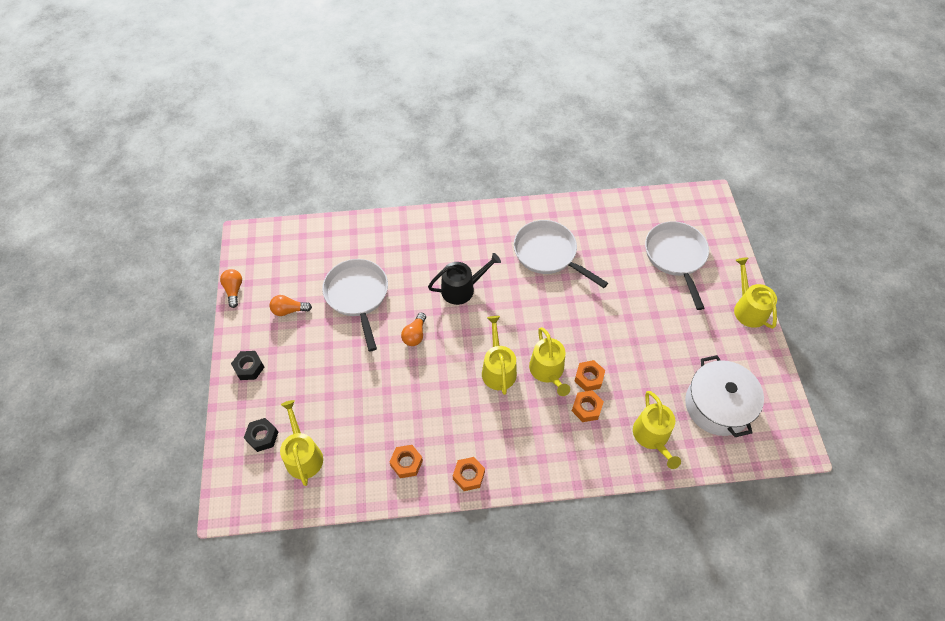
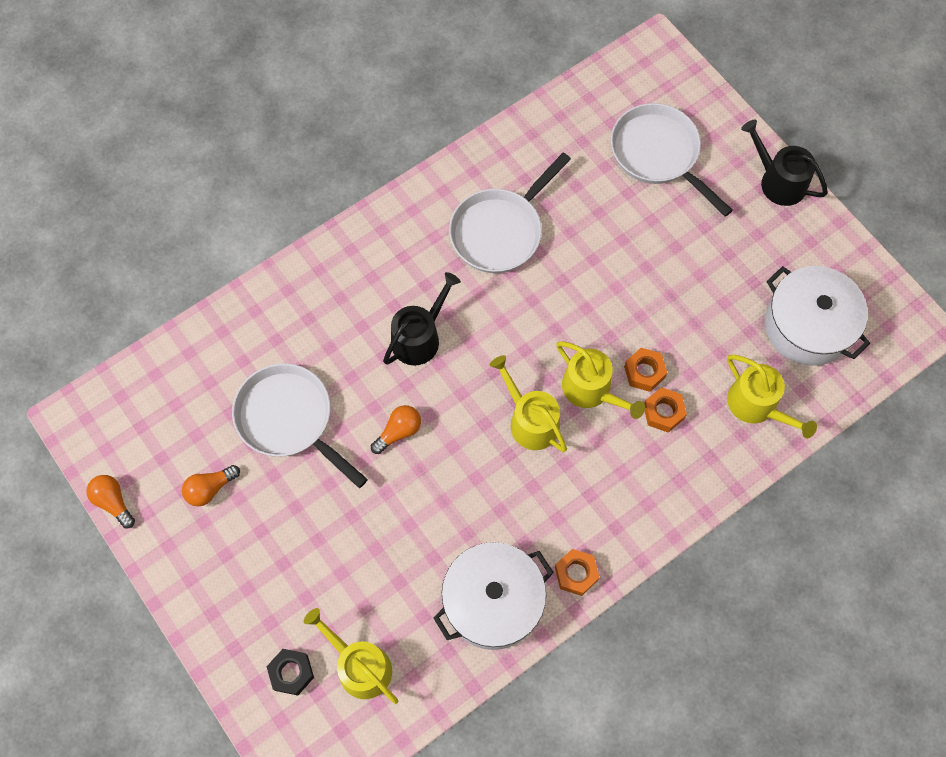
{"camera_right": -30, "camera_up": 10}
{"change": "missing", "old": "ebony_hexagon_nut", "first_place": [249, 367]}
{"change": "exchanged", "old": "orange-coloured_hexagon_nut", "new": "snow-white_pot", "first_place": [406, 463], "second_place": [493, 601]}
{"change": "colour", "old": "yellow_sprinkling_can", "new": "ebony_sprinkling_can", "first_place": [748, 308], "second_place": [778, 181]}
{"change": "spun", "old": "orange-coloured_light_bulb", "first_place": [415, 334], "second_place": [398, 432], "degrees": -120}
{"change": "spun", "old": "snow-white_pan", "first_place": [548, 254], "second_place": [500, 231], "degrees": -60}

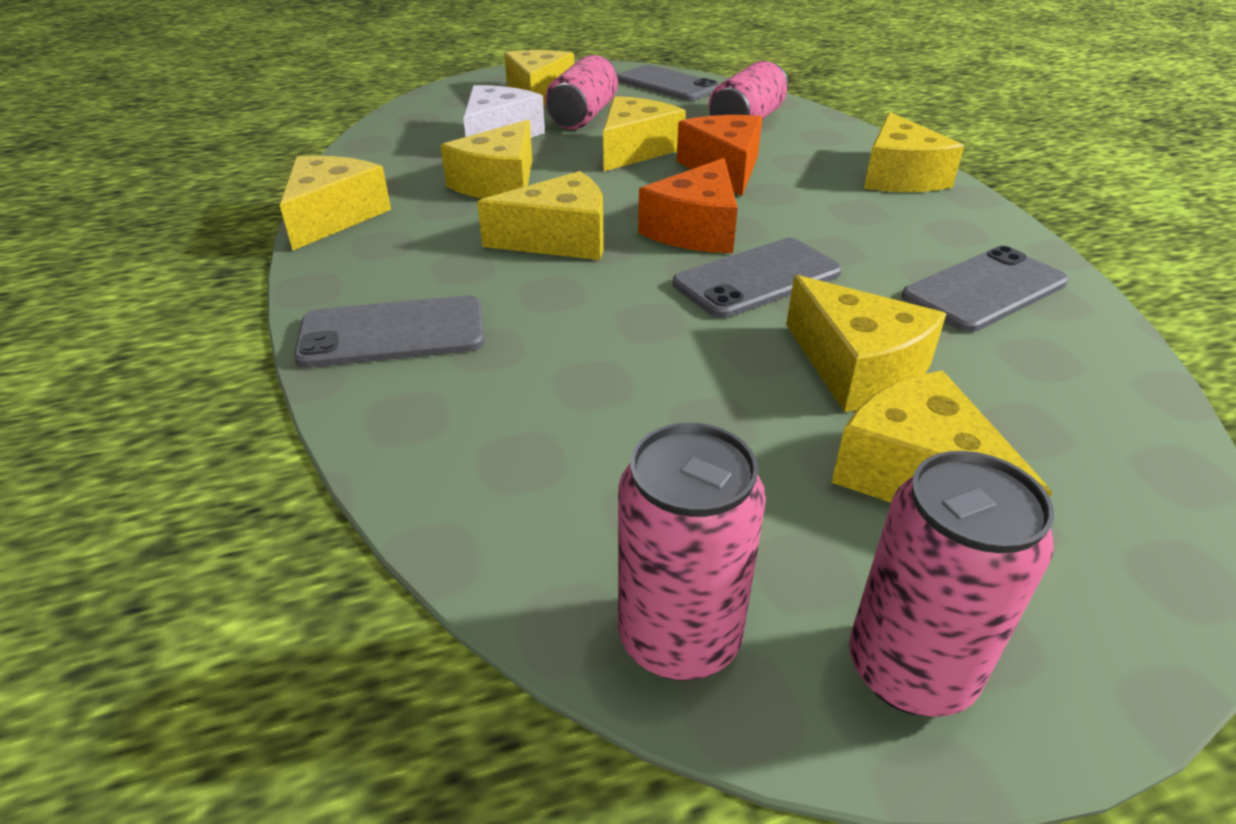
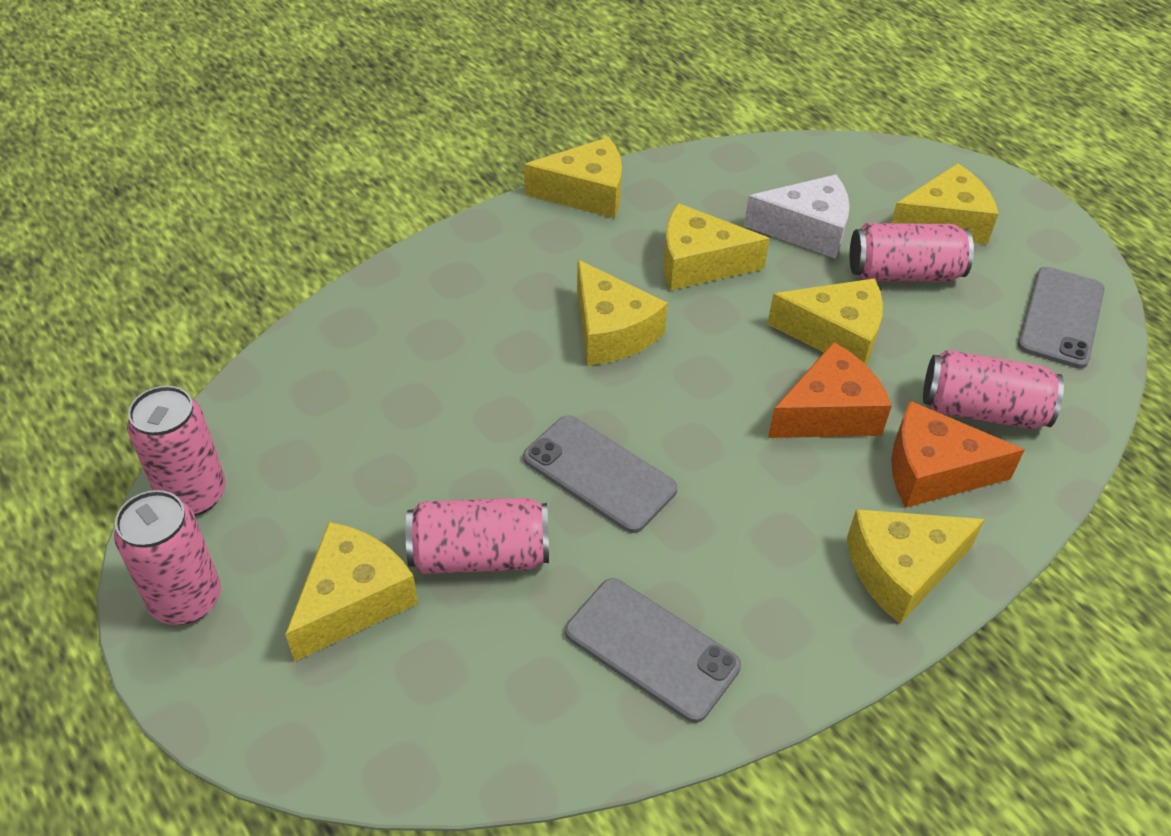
{"camera_right": 70, "camera_up": 10}
{"change": "missing", "old": "ash-grey_mobile_phone", "first_place": [393, 333]}
{"change": "relocated", "old": "orange-coloured_piece_of_cheese", "first_place": [695, 229], "second_place": [933, 471]}
{"change": "exchanged", "old": "yellow_piece_of_cheese", "new": "pink_tin", "first_place": [856, 368], "second_place": [479, 555]}

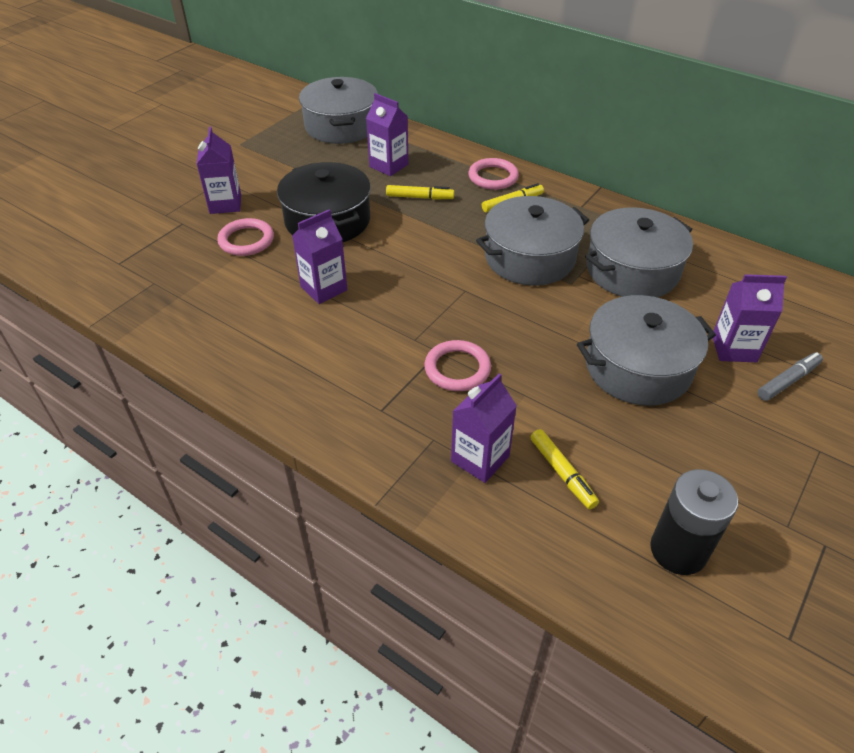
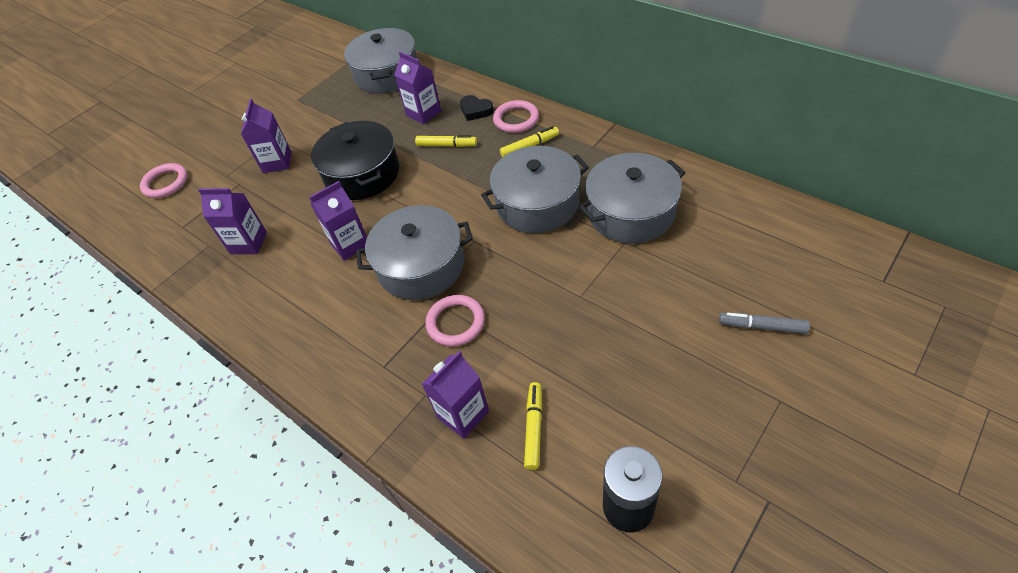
{"camera_right": 10, "camera_up": 5}
{"change": "appeared", "new": "ebony_heart_shape", "second_place": [475, 111]}
{"change": "relocated", "old": "pink_torus", "first_place": [246, 240], "second_place": [166, 183]}
{"change": "relocated", "old": "ash-grey_pot", "first_place": [638, 367], "second_place": [421, 266]}
{"change": "relocated", "old": "purple_juice_carton", "first_place": [734, 348], "second_place": [248, 243]}
{"change": "spun", "old": "yellow_felt_pen", "first_place": [562, 473], "second_place": [534, 428], "degrees": -150}
{"change": "spun", "old": "ash-grey_felt_pen", "first_place": [788, 381], "second_place": [762, 326], "degrees": -135}

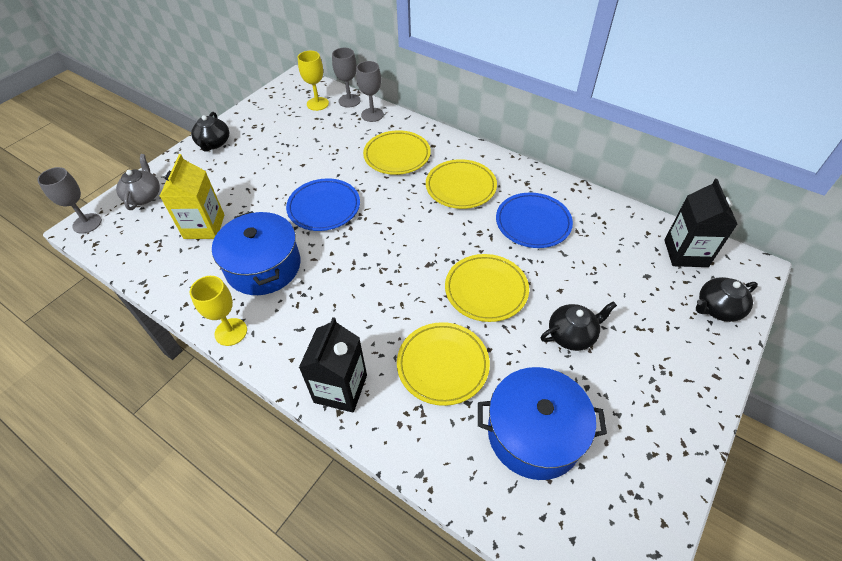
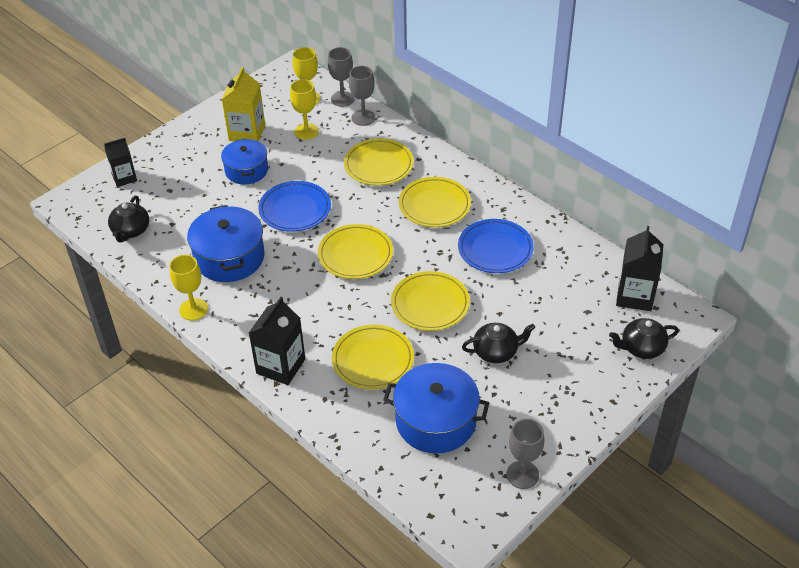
{"camera_right": 10, "camera_up": -5}
{"change": "appeared", "new": "cobalt_pot", "second_place": [246, 170]}
{"change": "appeared", "new": "yellow_chalice", "second_place": [306, 131]}
{"change": "appeared", "new": "yellow_dinner_plate", "second_place": [355, 255]}
{"change": "relocated", "old": "ash-grey_chalice", "first_place": [87, 223], "second_place": [522, 475]}
{"change": "relocated", "old": "yellow_juice_carton", "first_place": [204, 226], "second_place": [247, 133]}
{"change": "relocated", "old": "ebony_china_teapot", "first_place": [214, 143], "second_place": [131, 231]}
{"change": "exchanged", "old": "ash-grey_china_teapot", "new": "ebony_juice_carton", "first_place": [144, 196], "second_place": [124, 178]}

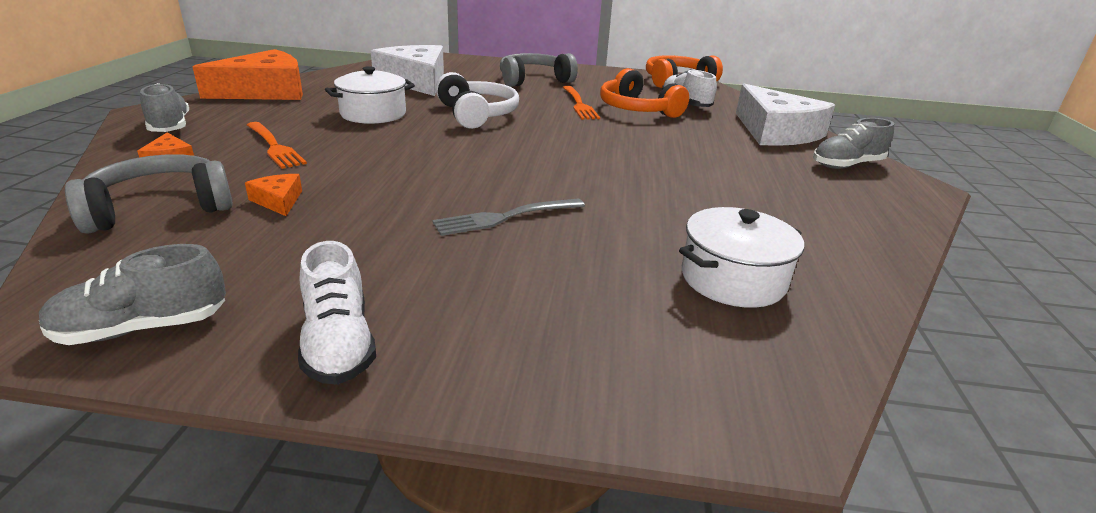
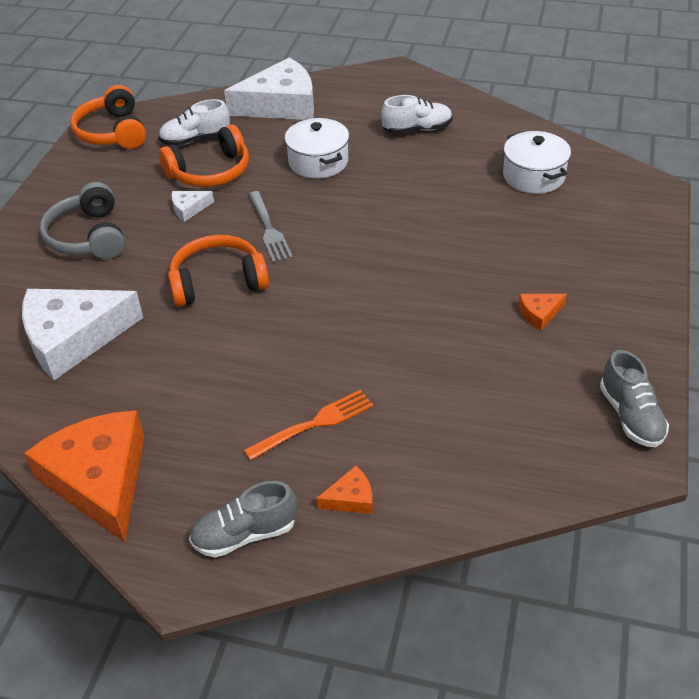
{"camera_right": -80, "camera_up": 15}
{"change": "missing", "old": "ash-grey_headphones", "first_place": [160, 208]}
{"change": "missing", "old": "ash-grey_sneaker", "first_place": [846, 165]}
{"change": "relocated", "old": "orange-coloured_piece_of_cheese", "first_place": [278, 201], "second_place": [539, 313]}
{"change": "relocated", "old": "snow-white_sneaker", "first_place": [338, 344], "second_place": [417, 129]}
{"change": "relocated", "old": "snow-white_pot", "first_place": [373, 114], "second_place": [318, 162]}
{"change": "relocated", "old": "ash-grey_dinner_fork", "first_place": [506, 217], "second_place": [268, 229]}
{"change": "exchanged", "old": "orange-coloured_dinner_fork", "new": "snow-white_piece_of_cheese", "first_place": [579, 104], "second_place": [189, 208]}
{"change": "colour", "old": "snow-white_headphones", "new": "orange-coloured_headphones", "first_place": [477, 114], "second_place": [218, 282]}

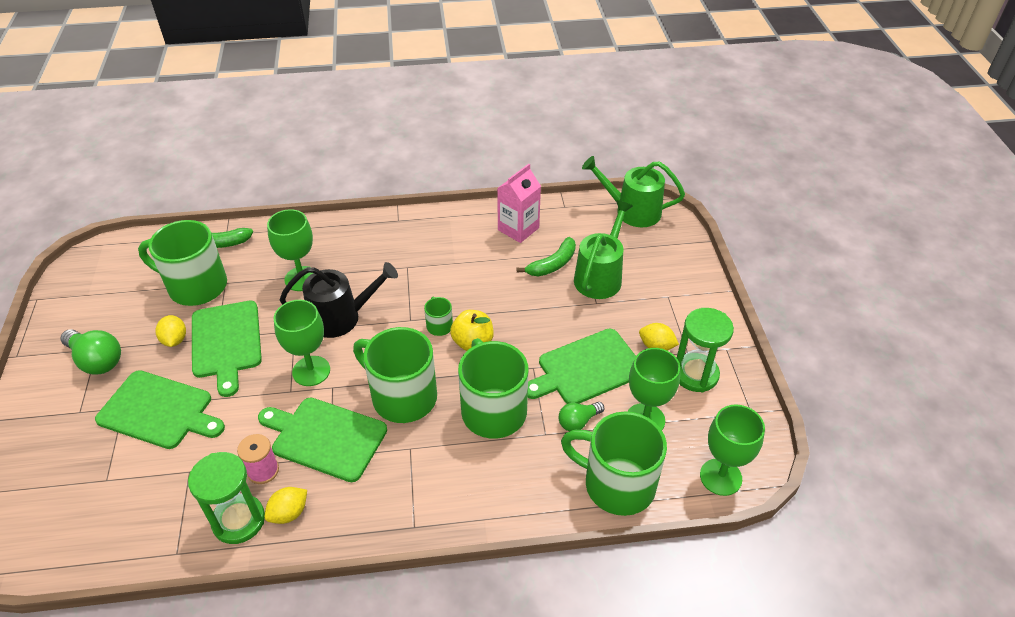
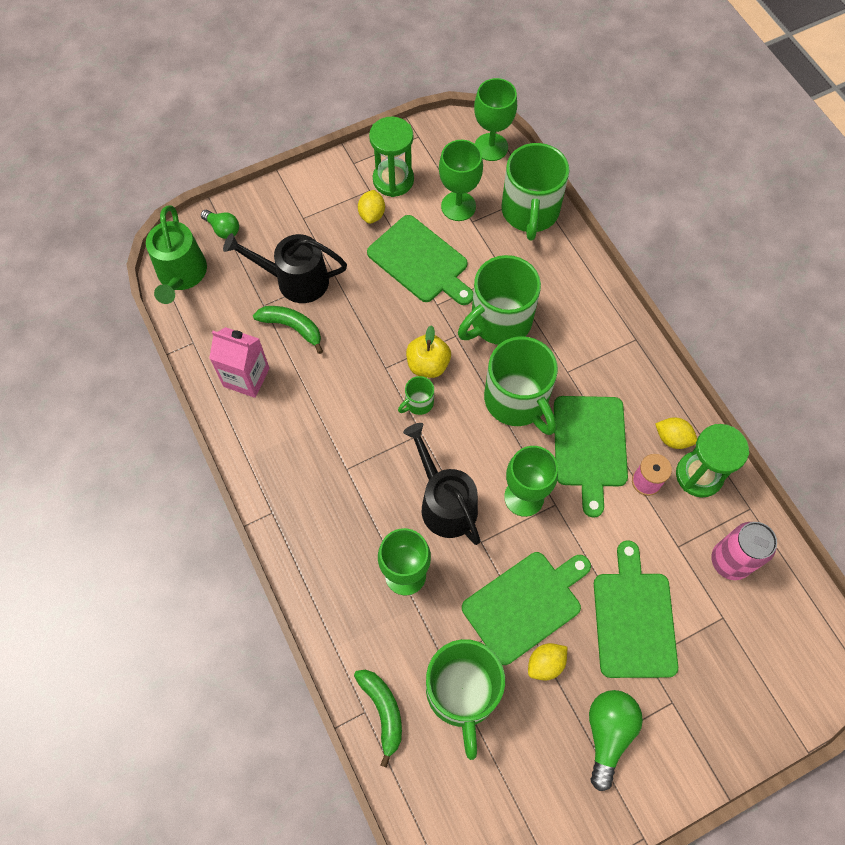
{"camera_right": -110, "camera_up": 20}
{"change": "appeared", "new": "pink_tin", "second_place": [729, 561]}
{"change": "relocated", "old": "leaf-green_light_bulb", "first_place": [578, 422], "second_place": [223, 229]}
{"change": "colour", "old": "leaf-green_sprinkling_can", "new": "ebony_sprinkling_can", "first_place": [600, 276], "second_place": [296, 280]}
{"change": "spun", "old": "leaf-green_mug", "first_place": [402, 397], "second_place": [517, 400], "degrees": -45}

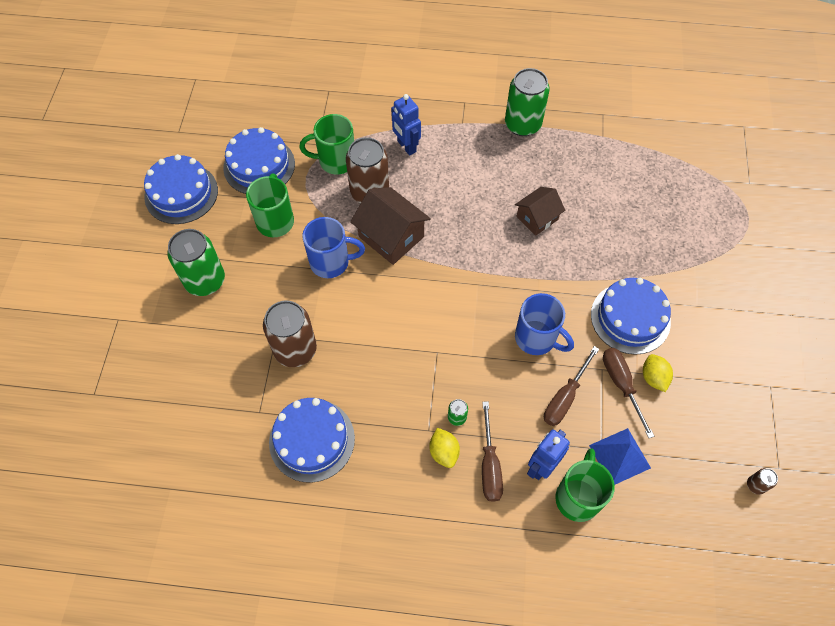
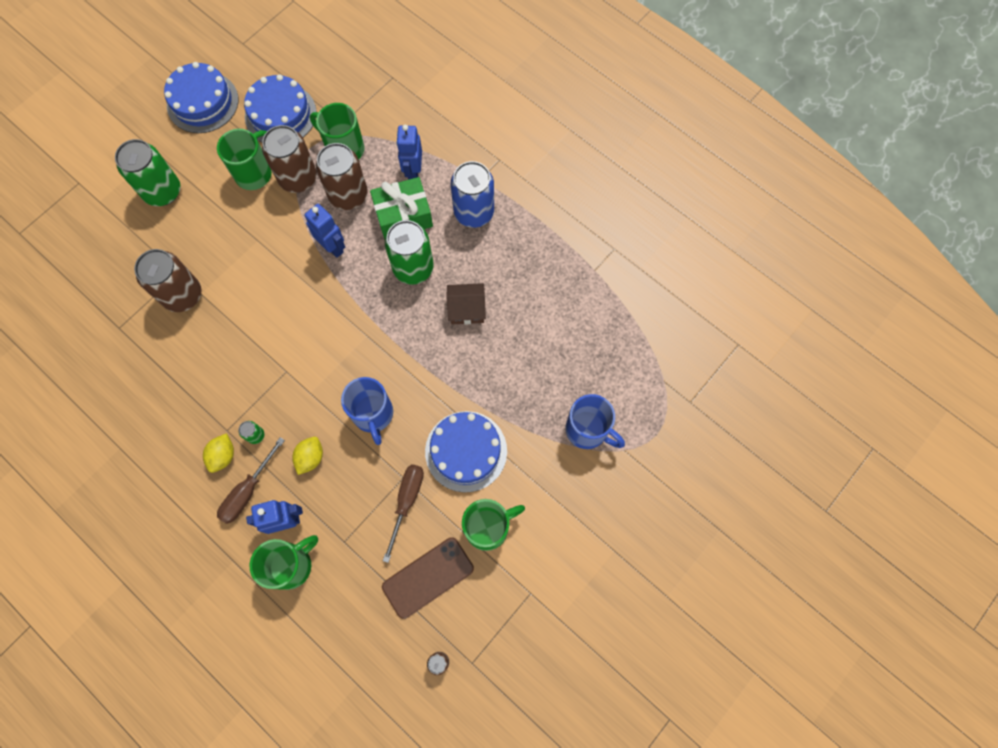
{"camera_right": 35, "camera_up": 10}
{"change": "missing", "old": "cobalt_cake", "first_place": [312, 440]}
{"change": "missing", "old": "dark_brown_hand_screwdriver", "first_place": [565, 397]}
{"change": "missing", "old": "cobalt_solid_pyramid", "first_place": [619, 456]}
{"change": "appeared", "new": "dark_brown_tin", "second_place": [298, 178]}
{"change": "appeared", "new": "leaf-green_wrapped_gift", "second_place": [403, 216]}
{"change": "appeared", "new": "dark_brown_mobile_phone", "second_place": [428, 577]}
{"change": "appeared", "new": "cobalt_tin", "second_place": [474, 212]}
{"change": "appeared", "new": "leaf-green_mug", "second_place": [488, 527]}
{"change": "relocated", "old": "cobalt_mug", "first_place": [331, 262], "second_place": [587, 430]}
{"change": "relocated", "old": "leaf-green_tin", "first_place": [522, 124], "second_place": [413, 268]}
{"change": "relocated", "old": "yellow_lemon", "first_place": [653, 378], "second_place": [310, 457]}
{"change": "exchanged", "old": "dark_brown_toy_house", "new": "cobalt_toy_robot", "first_place": [391, 237], "second_place": [333, 247]}

